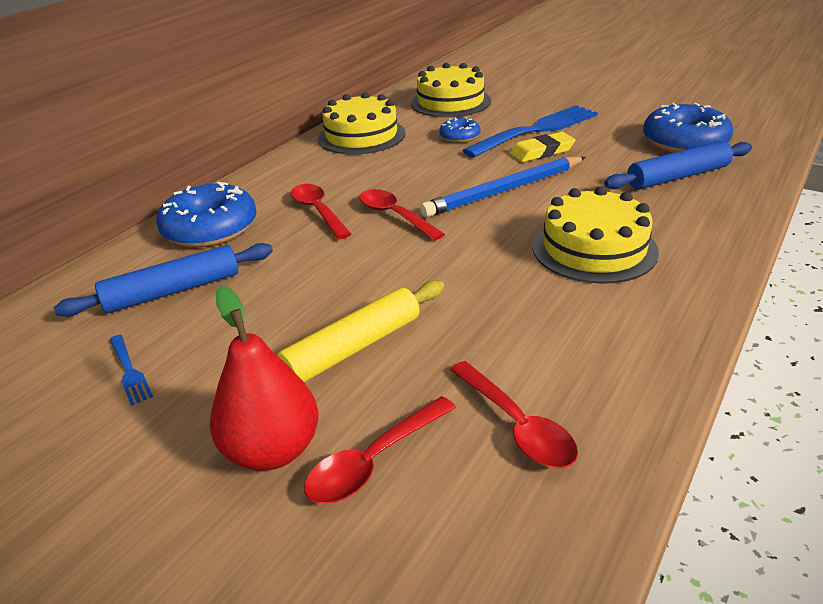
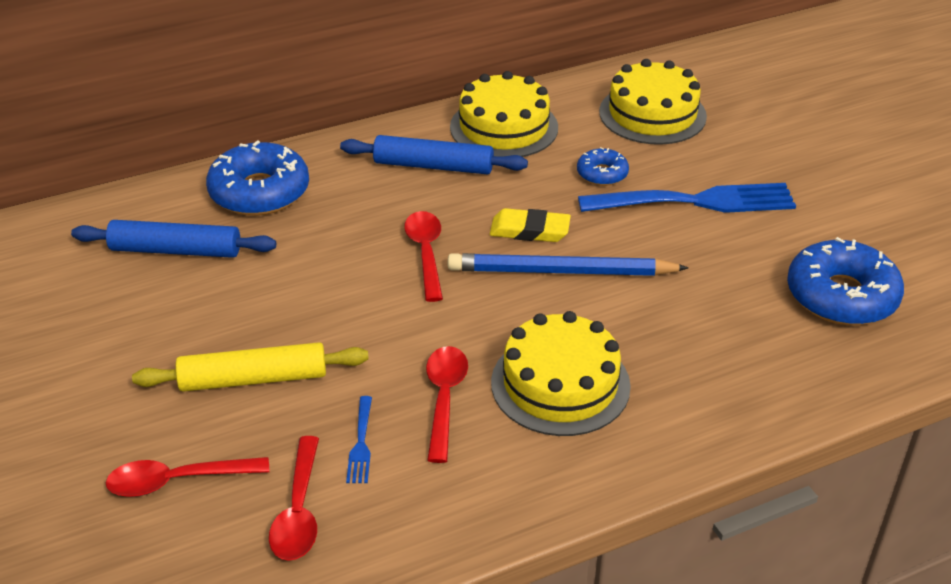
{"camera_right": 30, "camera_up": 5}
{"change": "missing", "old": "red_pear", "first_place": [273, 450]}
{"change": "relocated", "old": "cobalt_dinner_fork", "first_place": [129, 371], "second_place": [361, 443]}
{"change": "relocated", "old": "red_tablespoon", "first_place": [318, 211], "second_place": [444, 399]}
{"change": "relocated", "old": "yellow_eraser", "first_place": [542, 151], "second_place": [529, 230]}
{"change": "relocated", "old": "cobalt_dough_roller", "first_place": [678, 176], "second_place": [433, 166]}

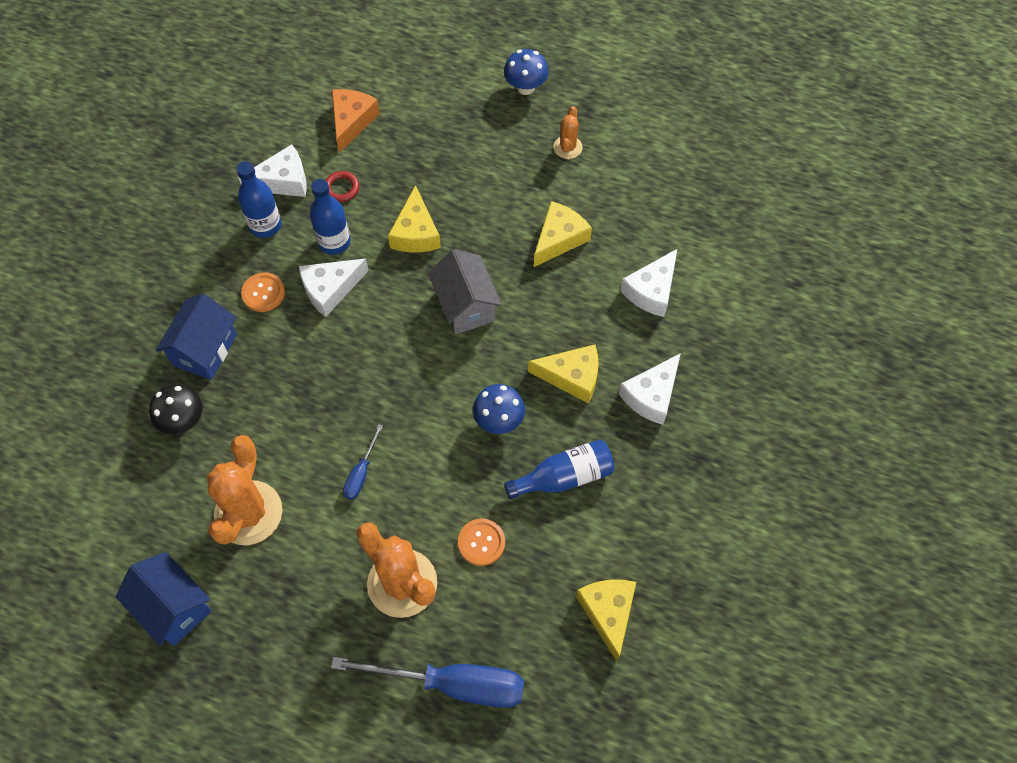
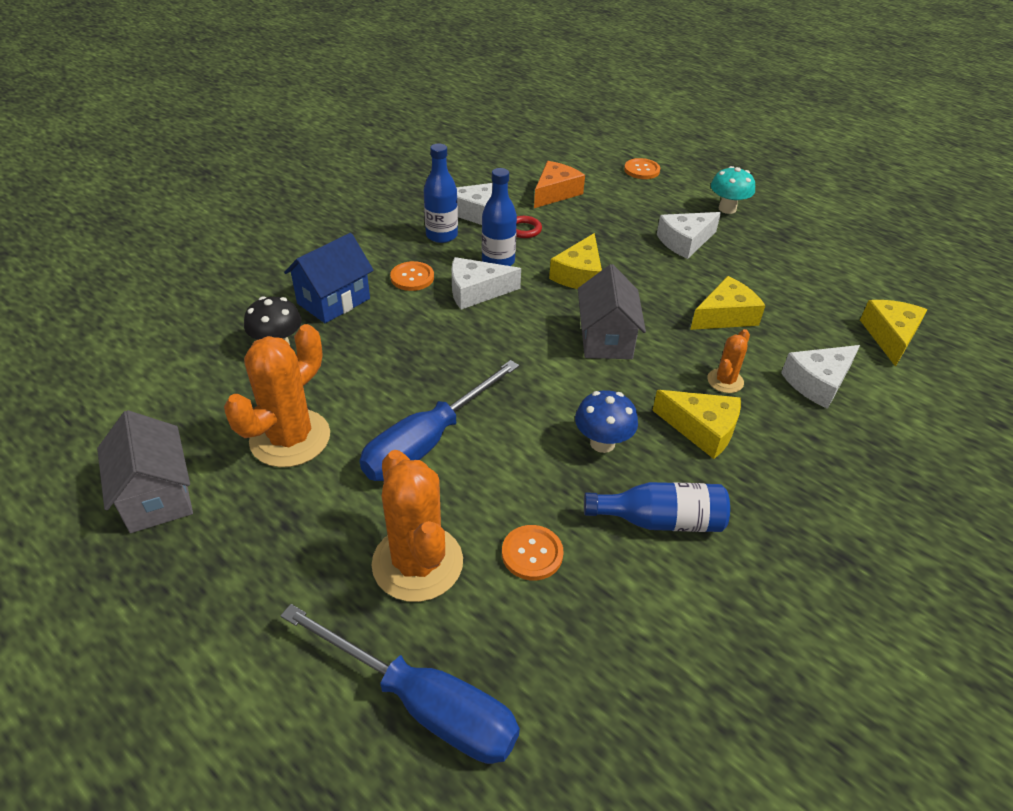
{"camera_right": 20, "camera_up": -20}
{"change": "appeared", "new": "orange-coloured_shirt_button", "second_place": [641, 170]}
{"change": "relocated", "old": "orange-coloured_cactus", "first_place": [567, 147], "second_place": [725, 381]}
{"change": "relocated", "old": "yellow_piece_of_cheese", "first_place": [608, 613], "second_place": [890, 336]}
{"change": "relocated", "old": "snow-white_piece_of_cheese", "first_place": [651, 395], "second_place": [685, 242]}
{"change": "colour", "old": "cobalt_toy_house", "new": "ash-grey_toy_house", "first_place": [174, 607], "second_place": [157, 496]}
{"change": "colour", "old": "cobalt_toadstool", "new": "teal_toadstool", "first_place": [525, 87], "second_place": [727, 209]}
{"change": "size", "old": "cobalt_hand_screwdriver", "first_place": [361, 473], "second_place": [427, 442], "factor": 2.13}

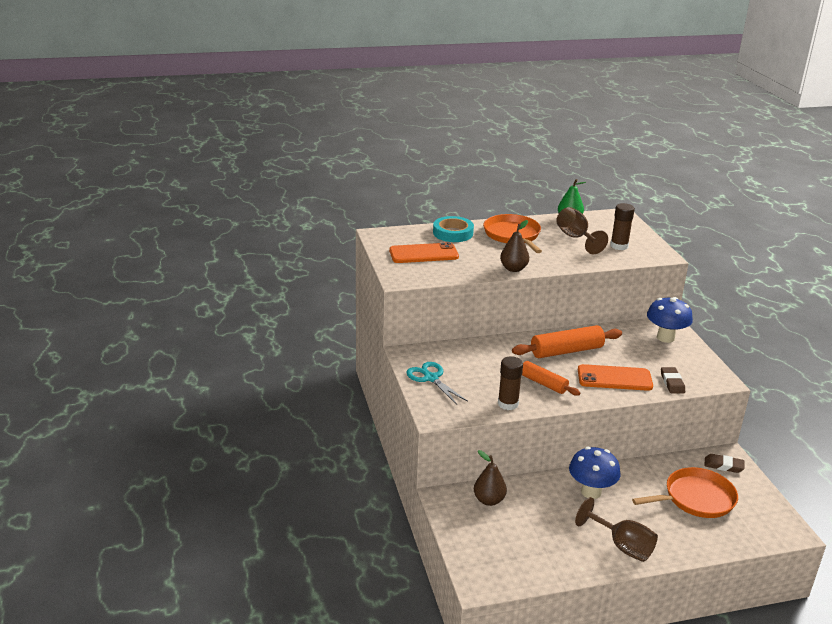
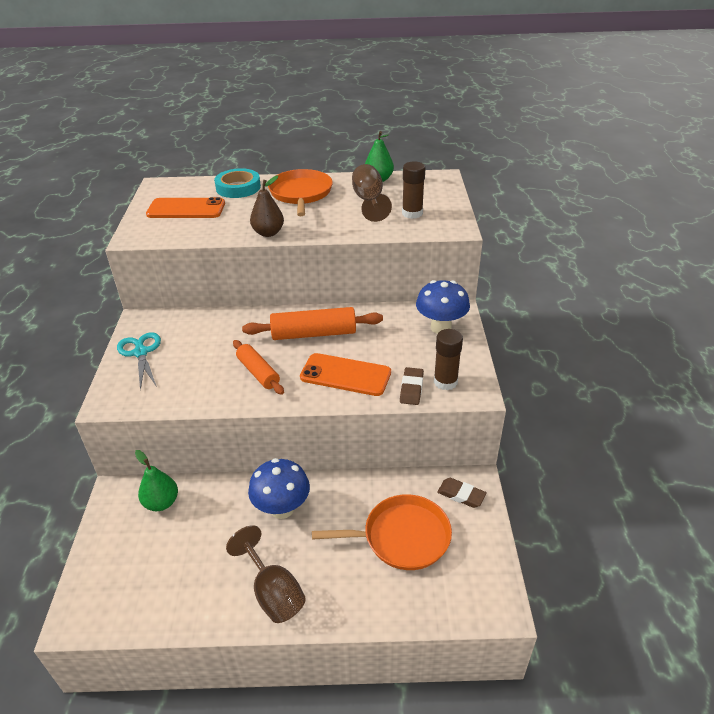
{"camera_right": 15, "camera_up": 10}
{"change": "relocated", "old": "dark_brown_glue", "first_place": [508, 404], "second_place": [445, 382]}
{"change": "colour", "old": "dark_brown_pear", "new": "leaf-green_pear", "first_place": [489, 500], "second_place": [161, 503]}

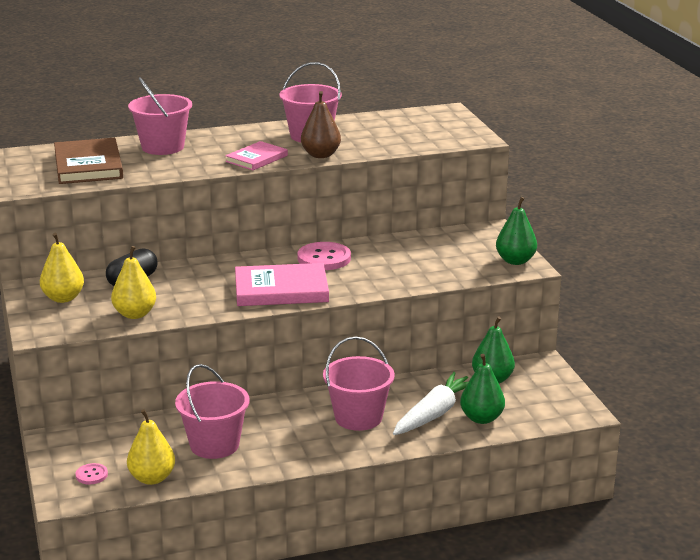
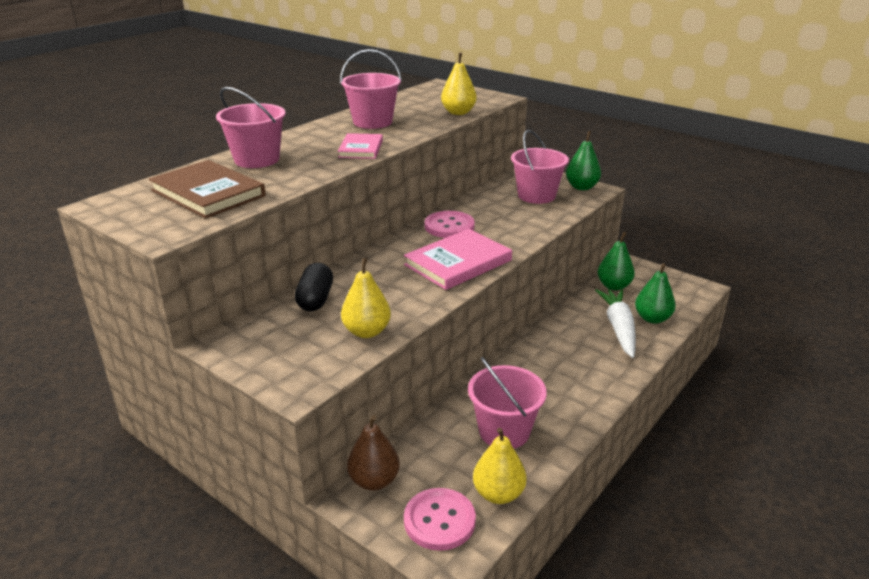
{"camera_right": -35, "camera_up": 5}
{"change": "relocated", "old": "yellow_pear", "first_place": [63, 298], "second_place": [458, 112]}
{"change": "relocated", "old": "dark_brown_pear", "first_place": [320, 155], "second_place": [374, 481]}
{"change": "relocated", "old": "pink_pail", "first_place": [358, 417], "second_place": [536, 195]}
{"change": "size", "old": "pink_shirt_button", "first_place": [91, 475], "second_place": [439, 520], "factor": 1.96}

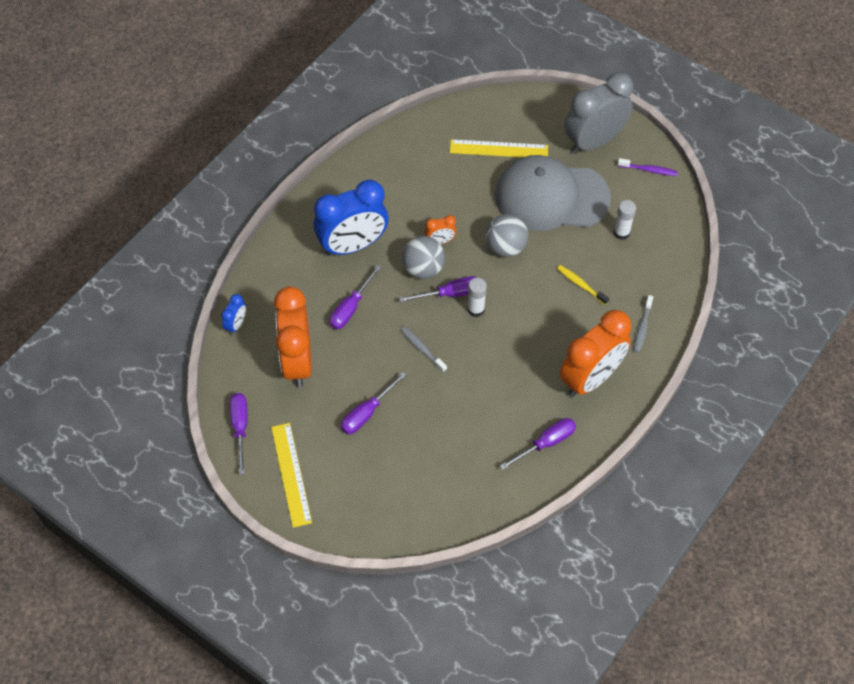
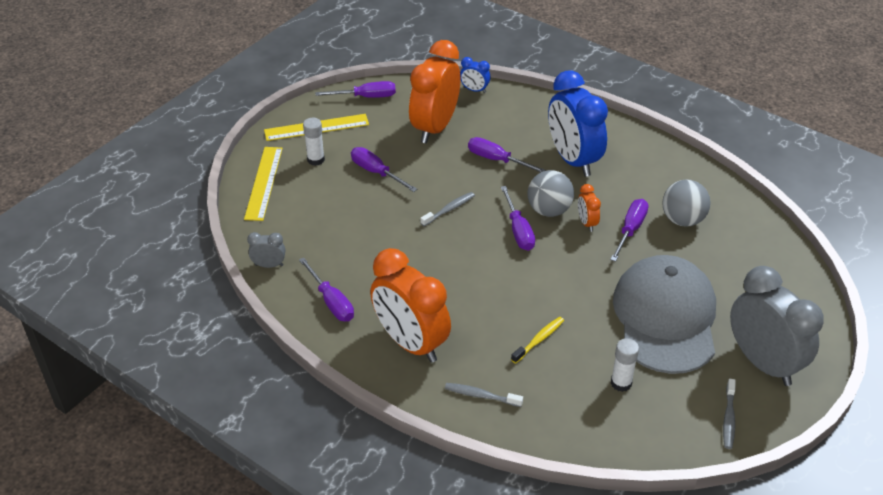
{"camera_right": 90, "camera_up": -15}
{"change": "appeared", "new": "ash-grey_bedside_clock", "second_place": [269, 265]}
{"change": "appeared", "new": "purple_hand_screwdriver", "second_place": [630, 230]}
{"change": "relocated", "old": "yellow_straightedge", "first_place": [498, 149], "second_place": [263, 183]}
{"change": "relocated", "old": "snow-white_glue", "first_place": [476, 309], "second_place": [316, 160]}
{"change": "relocated", "old": "ash-grey_ball", "first_place": [505, 247], "second_place": [682, 220]}
{"change": "colour", "old": "purple_tooth_brush", "new": "ash-grey_tooth_brush", "first_place": [649, 170], "second_place": [728, 418]}
{"change": "spun", "old": "orange-coloured_bedside_clock", "first_place": [297, 361], "second_place": [435, 127], "degrees": -60}

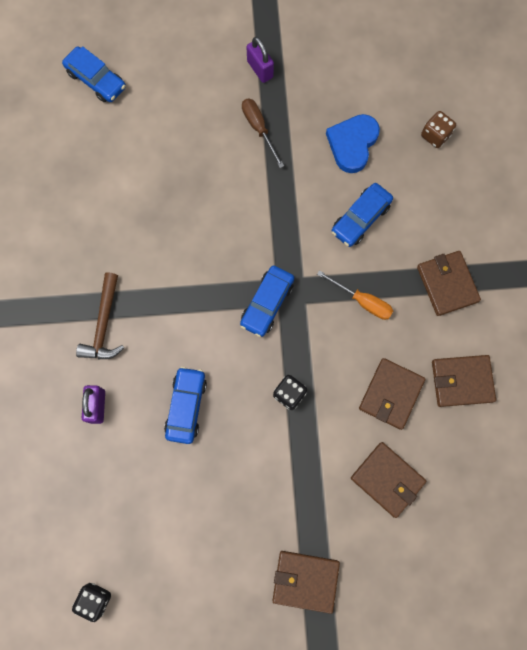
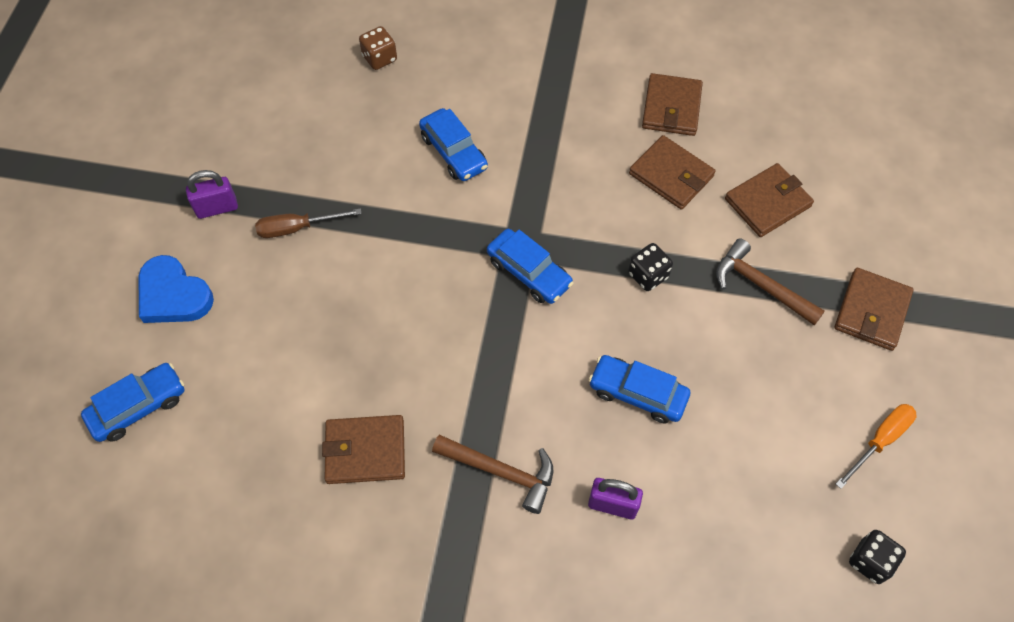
{"camera_right": -75, "camera_up": -15}
{"change": "appeared", "new": "dark_brown_hammer", "second_place": [761, 285]}
{"change": "relocated", "old": "orange-coloured_hand_screwdriver", "first_place": [362, 301], "second_place": [880, 441]}
{"change": "relocated", "old": "cobalt_heart_shape", "first_place": [352, 144], "second_place": [173, 295]}
{"change": "relocated", "old": "dark_brown_card_wallet", "first_place": [447, 284], "second_place": [365, 451]}

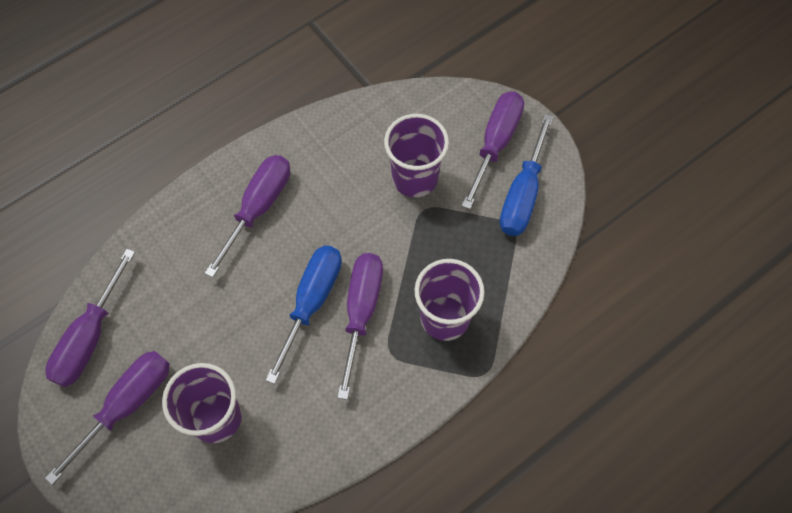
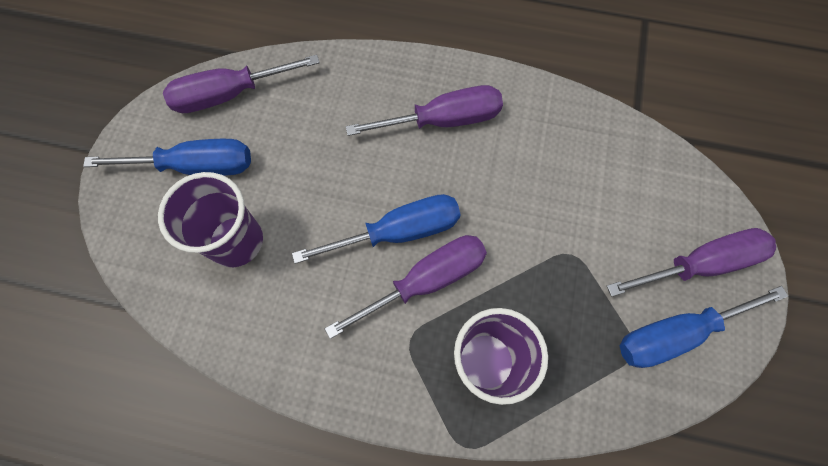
{"camera_right": 50, "camera_up": 5}
{"change": "missing", "old": "purple_beaker", "first_place": [414, 178]}
{"change": "colour", "old": "purple_hand_screwdriver", "new": "cobalt_hand_screwdriver", "first_place": [127, 405], "second_place": [195, 166]}

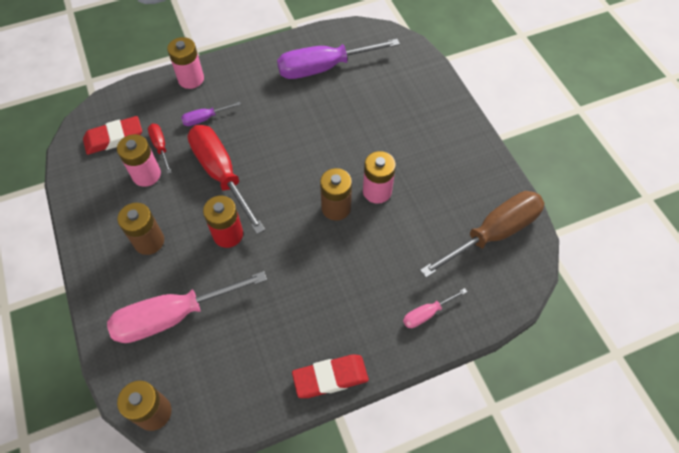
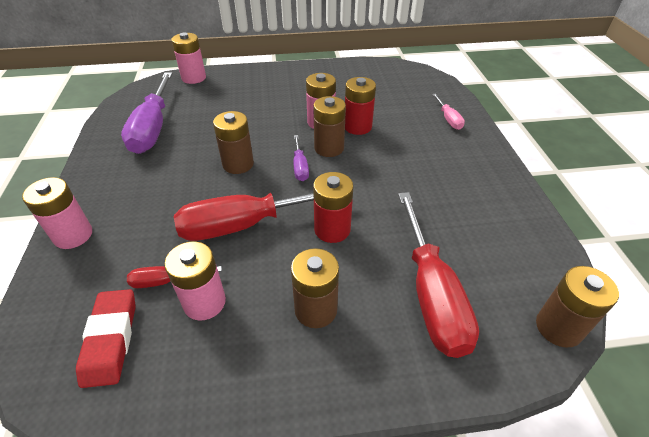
{"camera_right": -75, "camera_up": -15}
{"change": "missing", "old": "red_eraser", "first_place": [330, 377]}
{"change": "missing", "old": "dark_brown_hand_screwdriver", "first_place": [492, 234]}
{"change": "appeared", "new": "pink_battery", "second_place": [194, 78]}
{"change": "appeared", "new": "dark_brown_battery", "second_place": [238, 164]}
{"change": "appeared", "new": "red_battery", "second_place": [357, 127]}
{"change": "relocated", "old": "purple_hand_screwdriver", "first_place": [205, 118], "second_place": [300, 167]}
{"change": "colour", "old": "pink_hand_screwdriver", "new": "red_hand_screwdriver", "first_place": [174, 316], "second_place": [431, 293]}

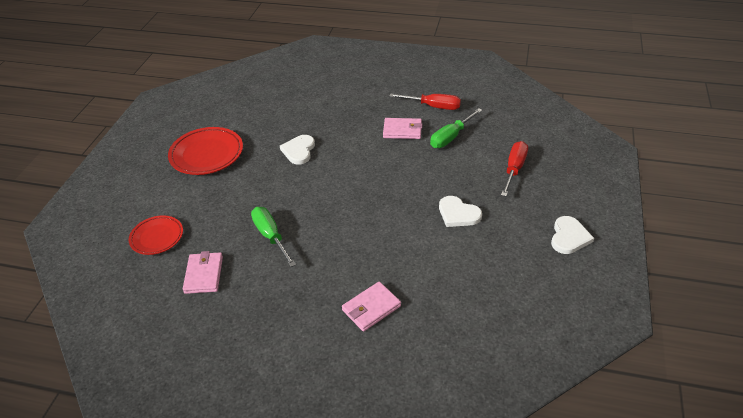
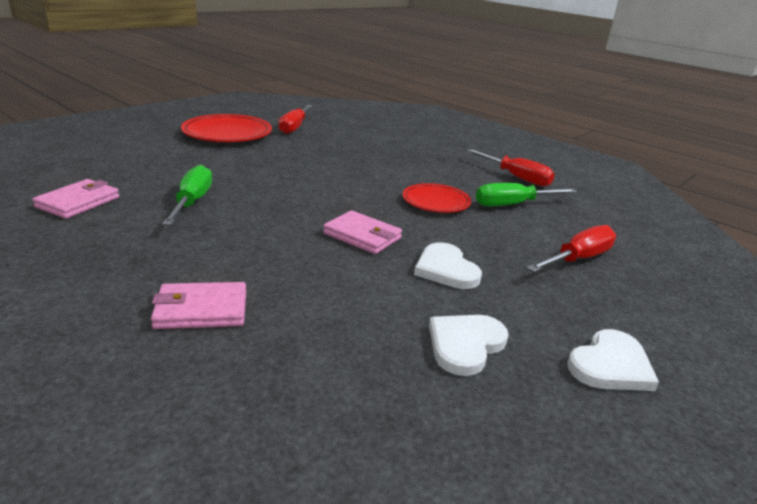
{"camera_right": 25, "camera_up": -15}
{"change": "appeared", "new": "red_hand_screwdriver", "second_place": [294, 127]}
{"change": "relocated", "old": "red_dinner_plate", "first_place": [157, 237], "second_place": [436, 202]}
{"change": "relocated", "old": "snow-white_heart_shape", "first_place": [299, 151], "second_place": [465, 345]}
{"change": "relocated", "old": "pink_card_wallet", "first_place": [402, 130], "second_place": [362, 236]}

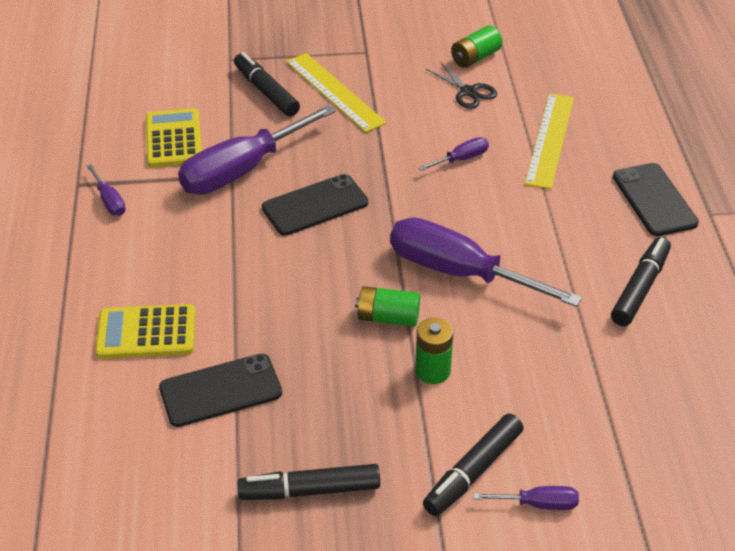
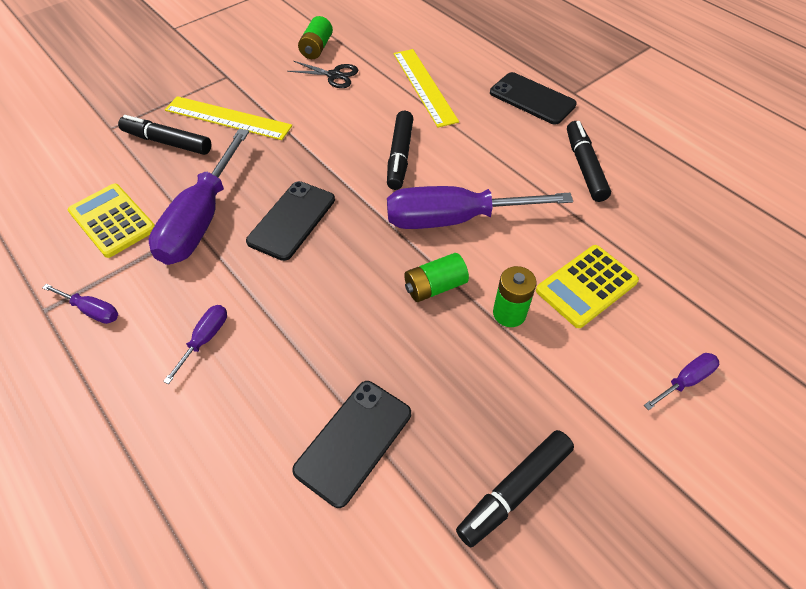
{"camera_right": -35, "camera_up": 10}
{"change": "relocated", "old": "yellow_calculator", "first_place": [146, 333], "second_place": [586, 286]}
{"change": "relocated", "old": "purple_hand_screwdriver", "first_place": [461, 159], "second_place": [205, 339]}
{"change": "relocated", "old": "ebony_felt_pen", "first_place": [473, 472], "second_place": [400, 156]}

